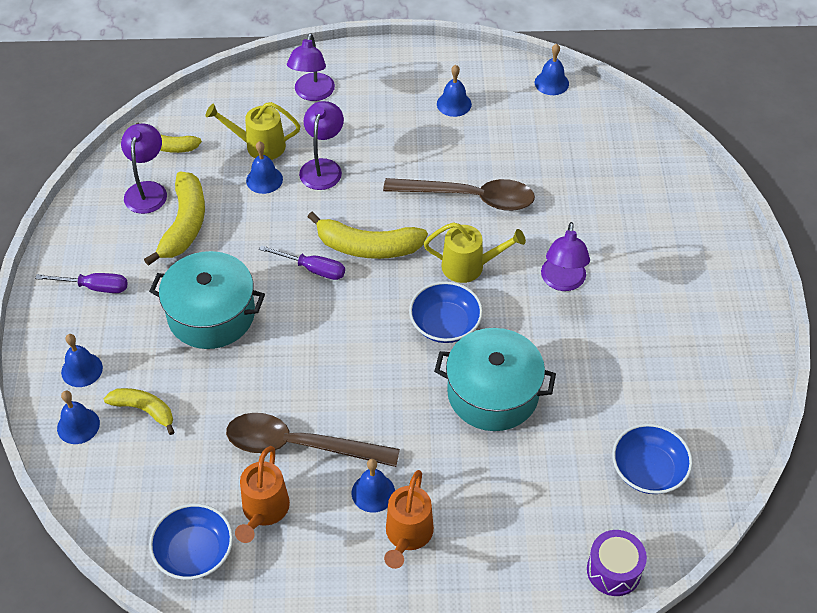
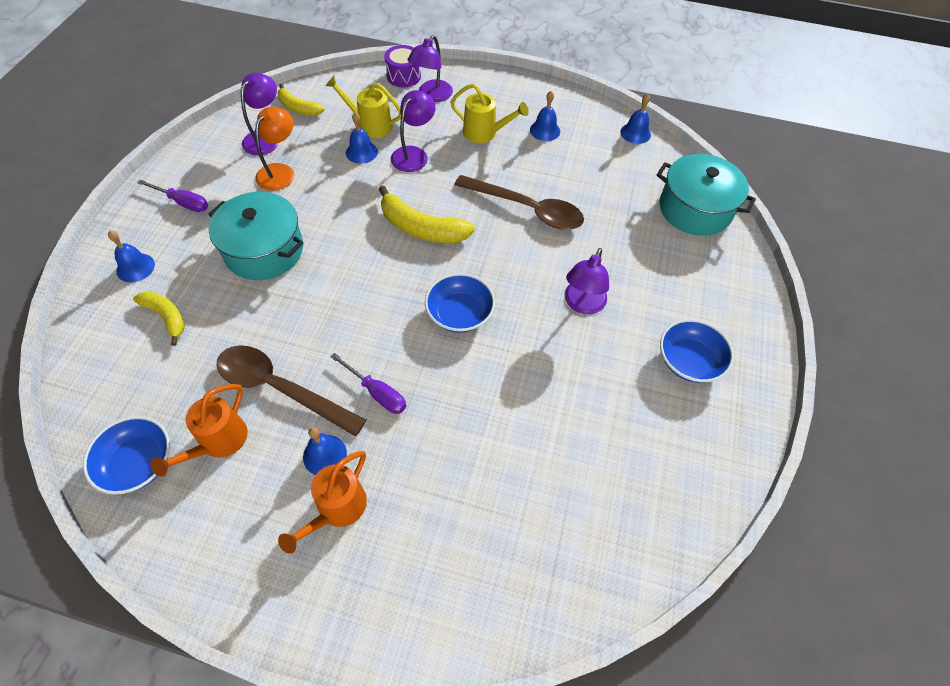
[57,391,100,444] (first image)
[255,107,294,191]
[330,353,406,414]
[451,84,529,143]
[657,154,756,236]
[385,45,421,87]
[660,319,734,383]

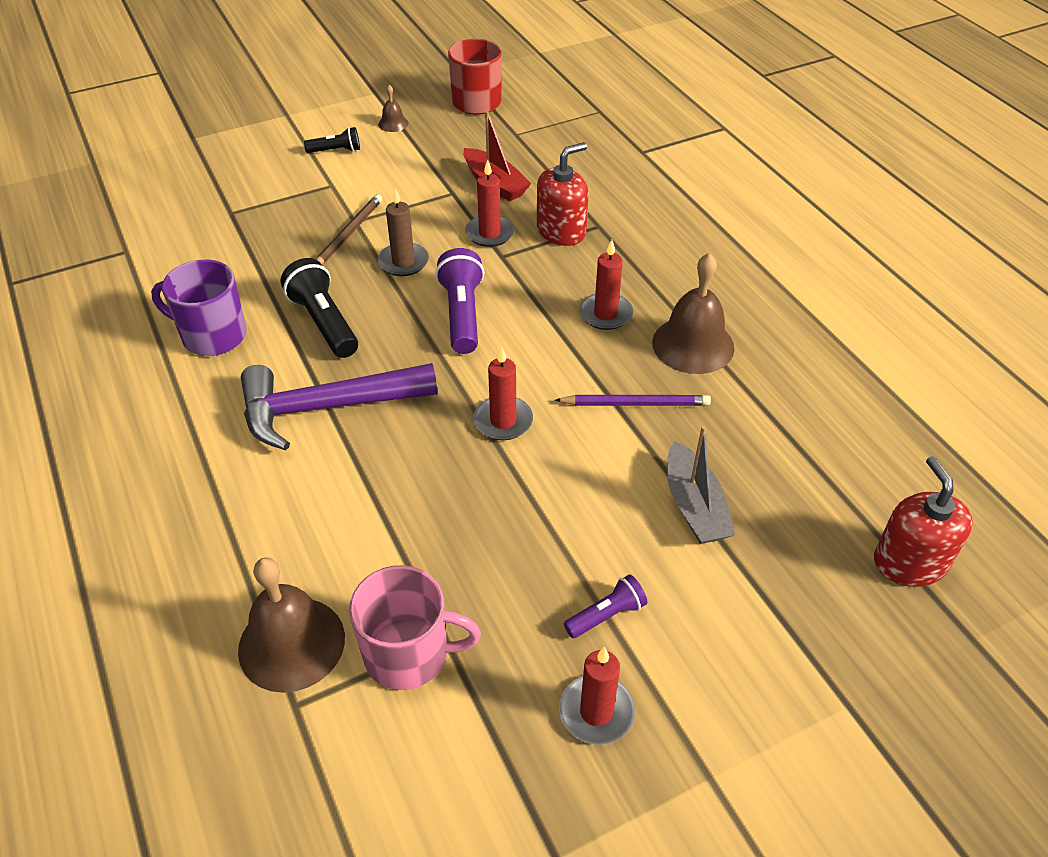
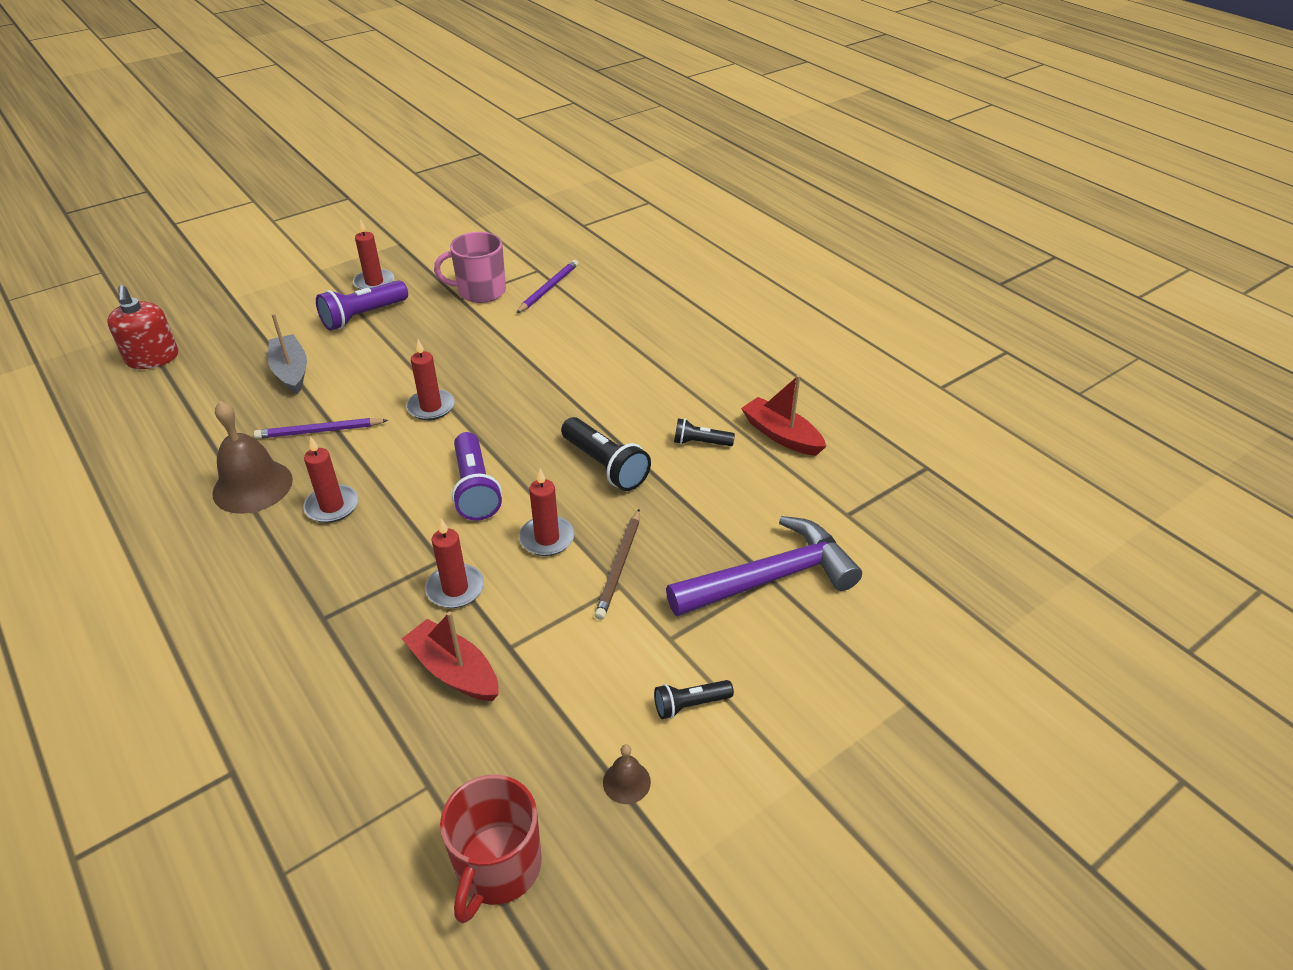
[674,418,735,446]
[516,260,578,313]
[666,516,862,617]
[519,469,575,556]
[537,142,588,246] (first image)
[316,280,408,331]
[741,375,826,456]

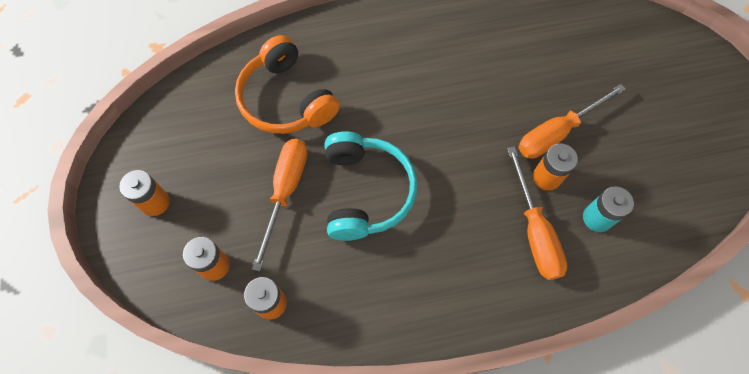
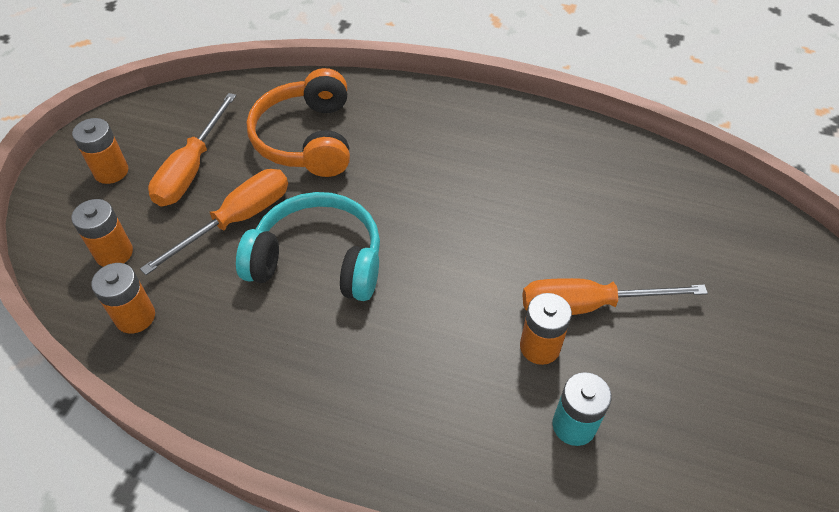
[236,192,380,301]
[148,93,237,207]

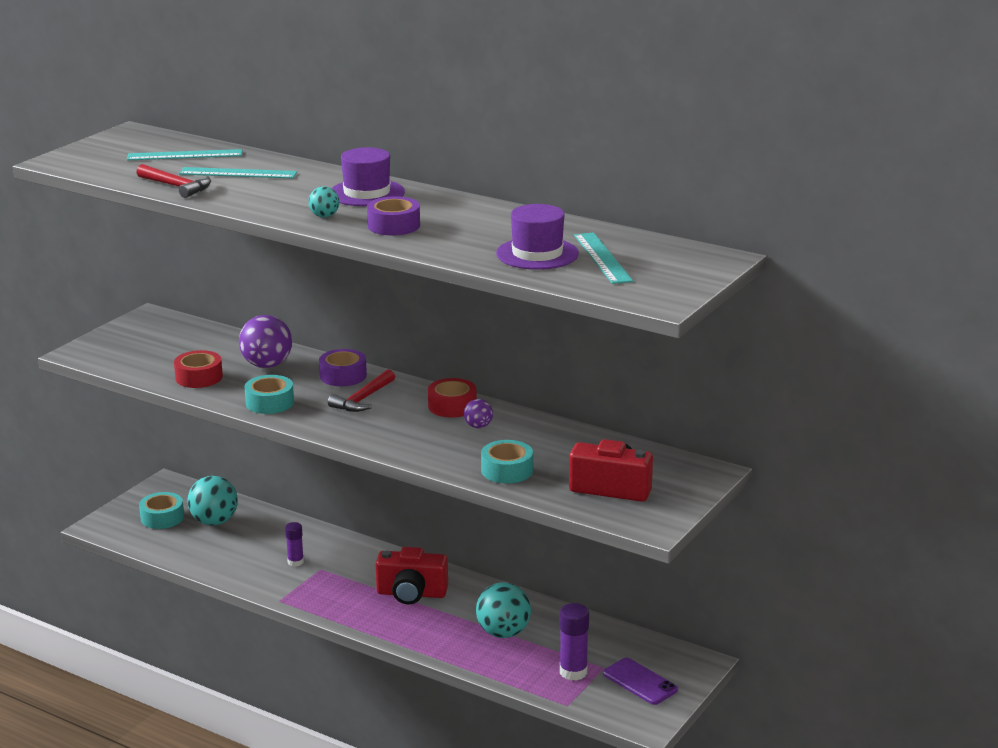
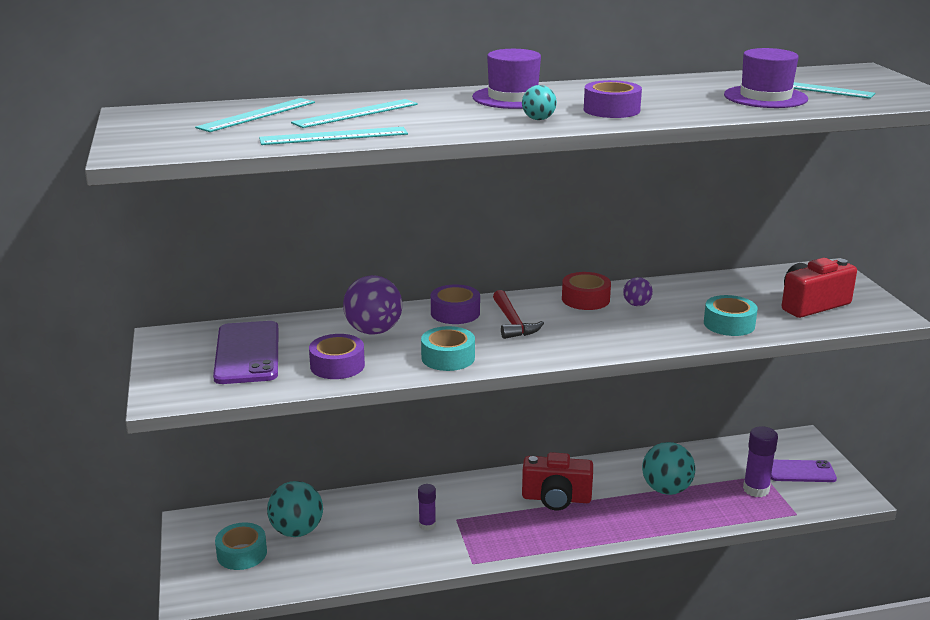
[259,127,408,145]
[309,334,365,379]
[522,452,593,510]
[213,321,279,384]

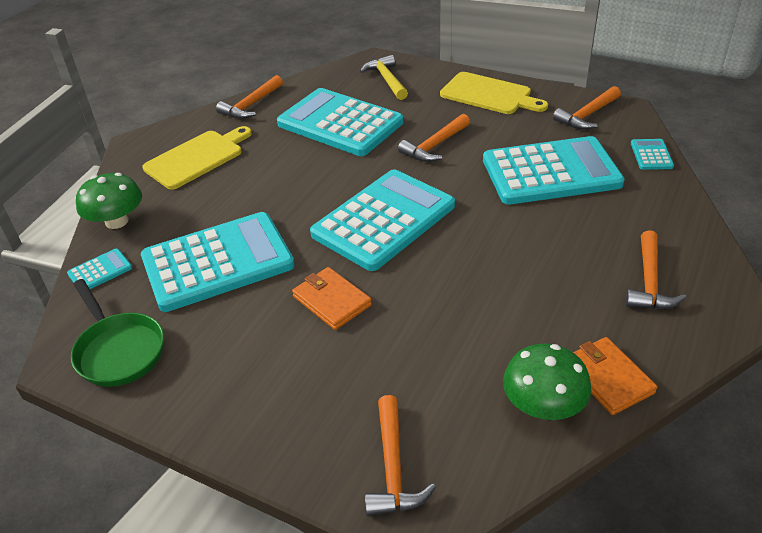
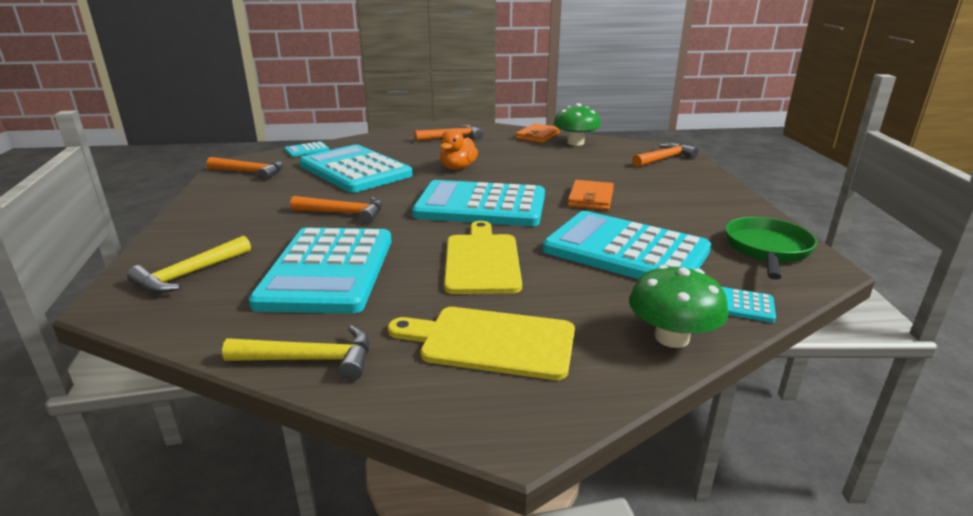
[222,325,369,381]
[444,221,522,294]
[440,129,478,170]

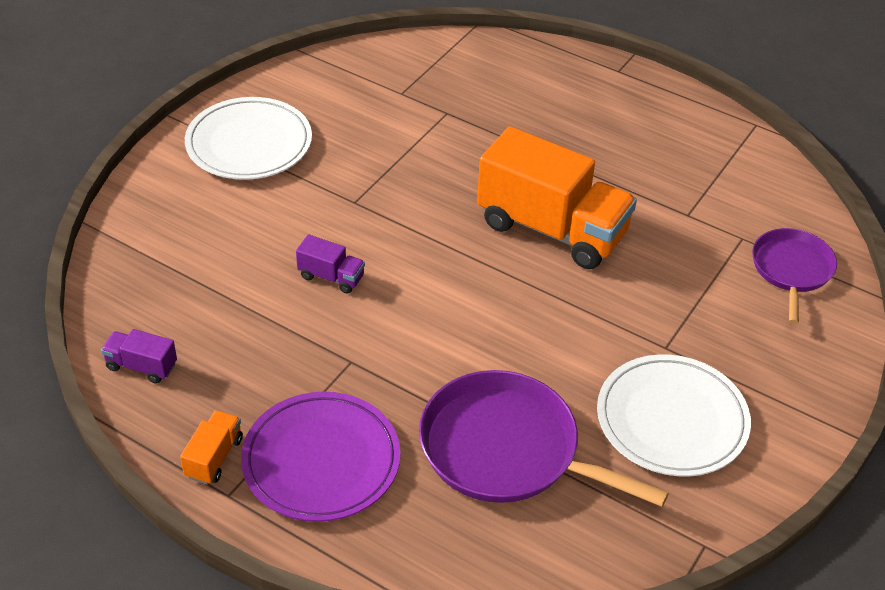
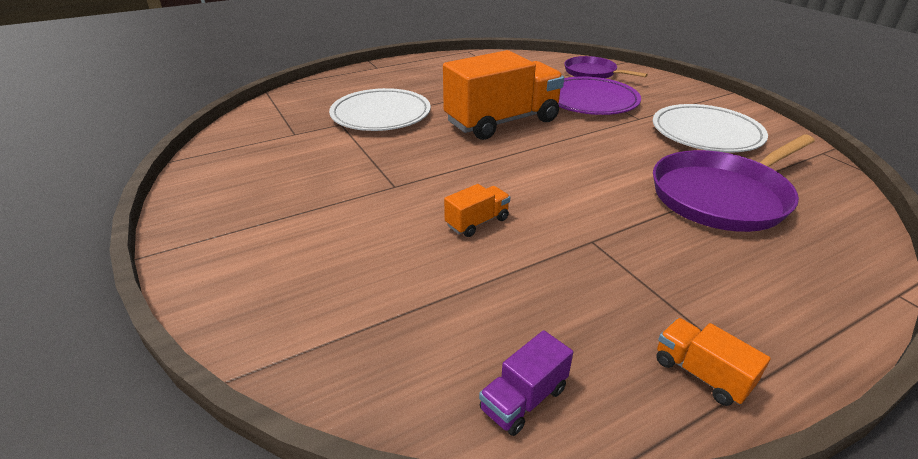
[329,88,431,131]
[558,76,641,115]
[444,184,510,237]

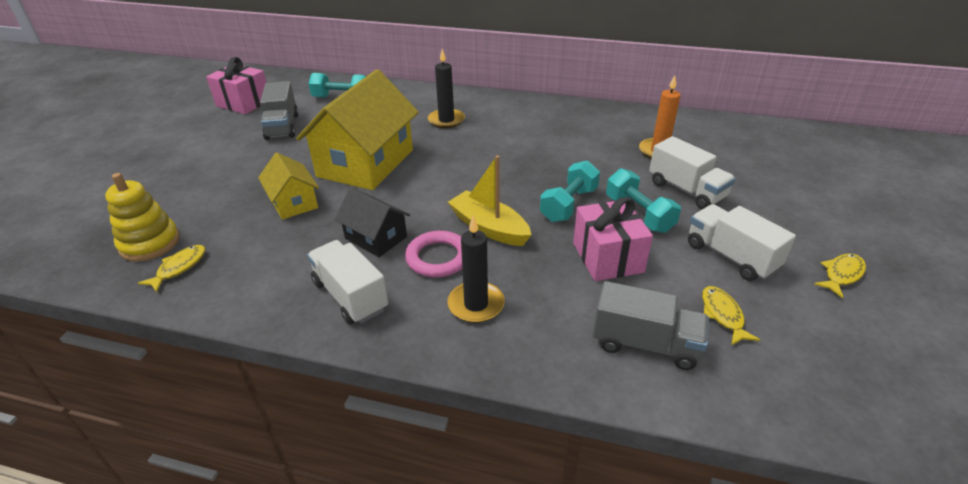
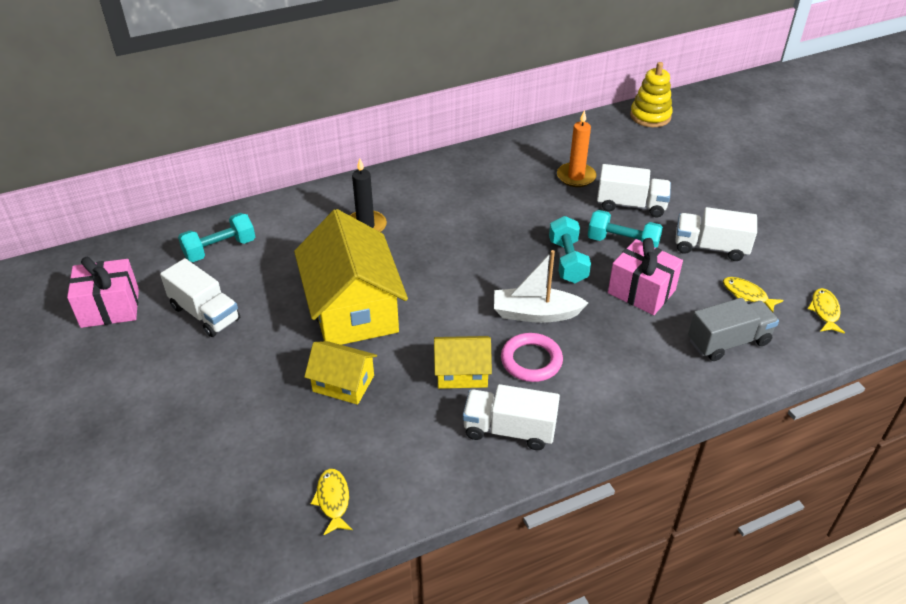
[630,62,673,127]
[160,258,240,337]
[434,336,492,389]
[447,216,505,323] (first image)
[494,250,588,323]
[807,288,845,334]

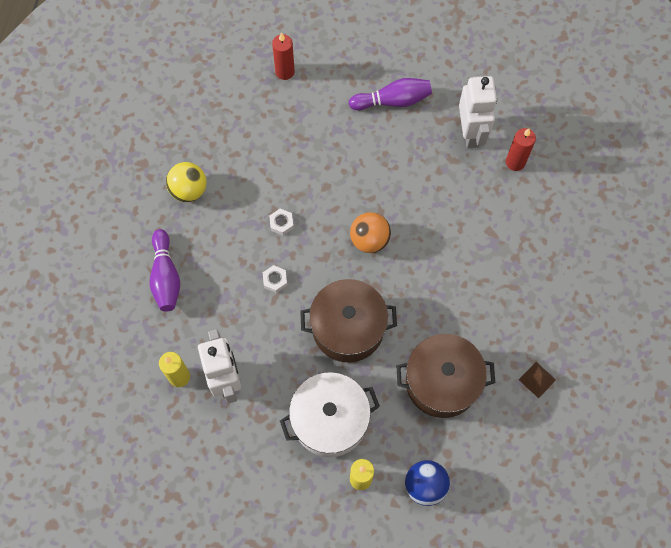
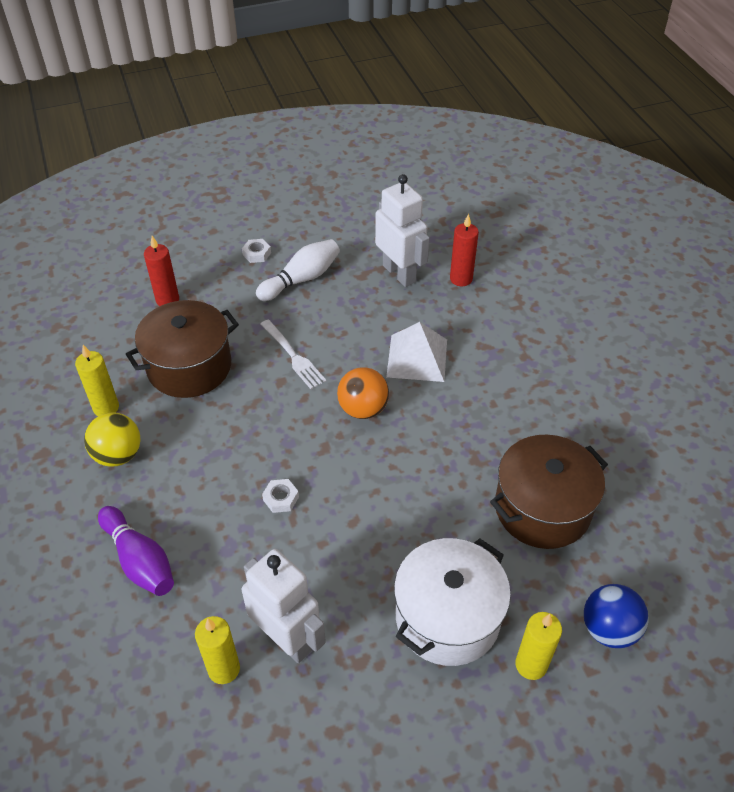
[242,239,271,263]
[126,300,239,398]
[256,239,340,301]
[519,362,556,398] (first image)
[75,345,119,416]
[260,319,326,389]
[386,322,447,382]

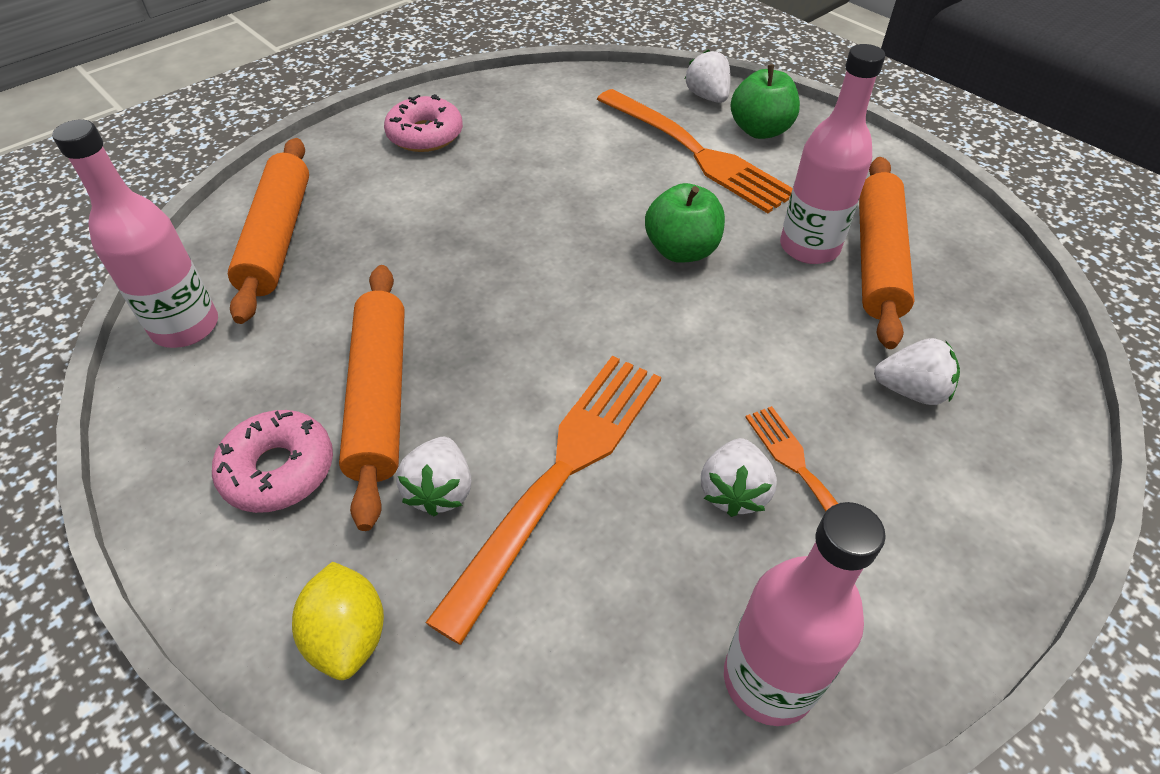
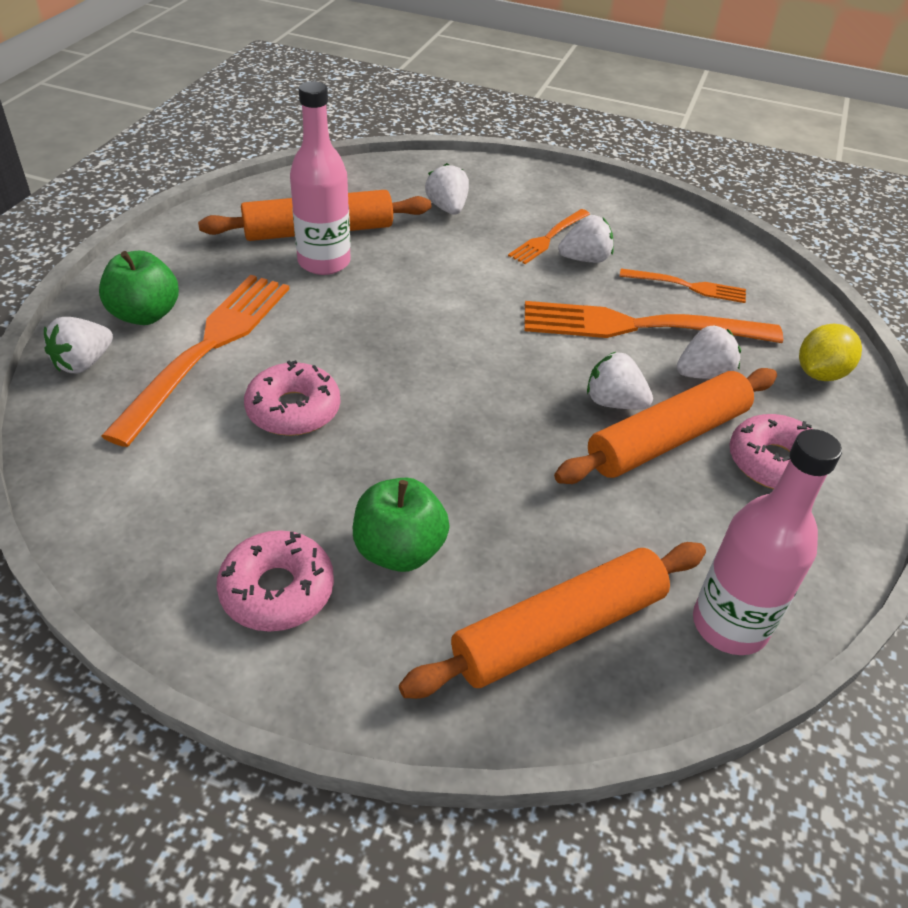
[353,478,450,572]
[724,502,886,726] (first image)
[244,360,340,436]
[587,352,653,409]
[619,269,746,303]

